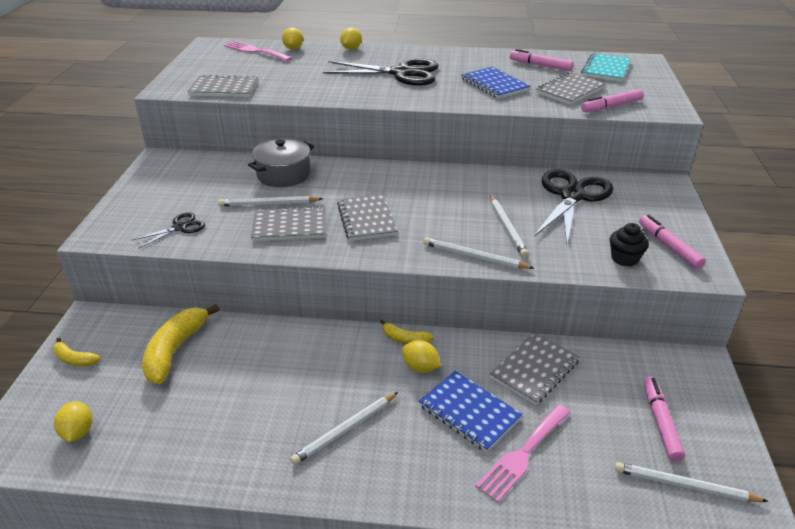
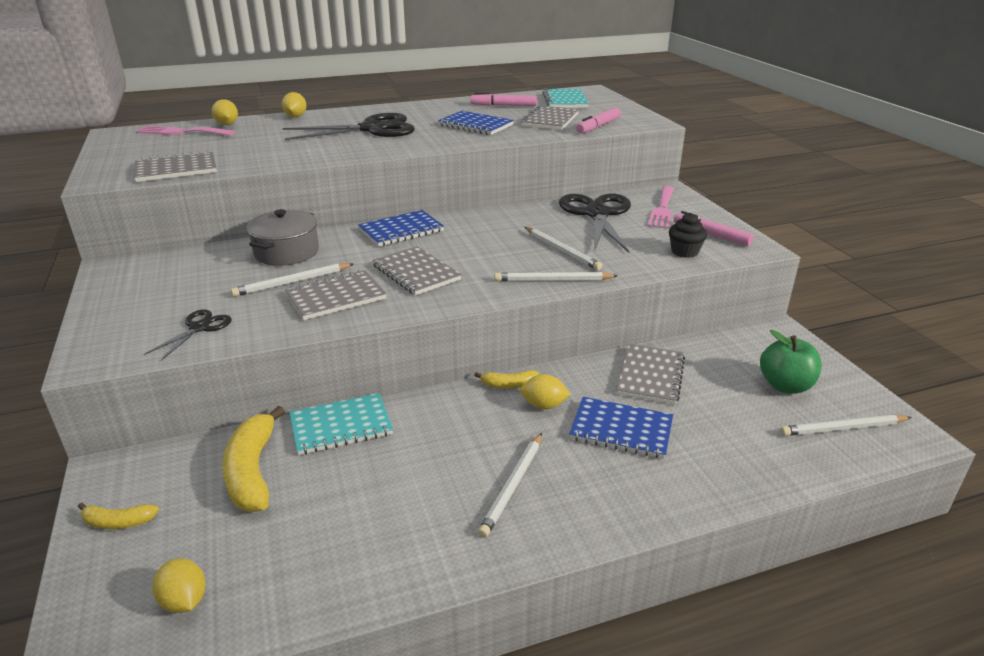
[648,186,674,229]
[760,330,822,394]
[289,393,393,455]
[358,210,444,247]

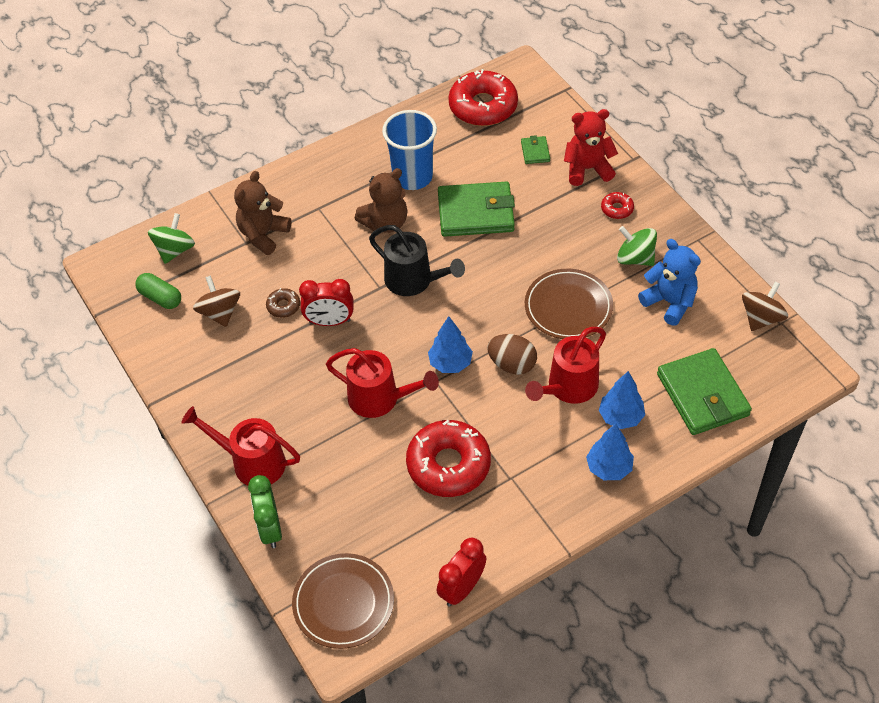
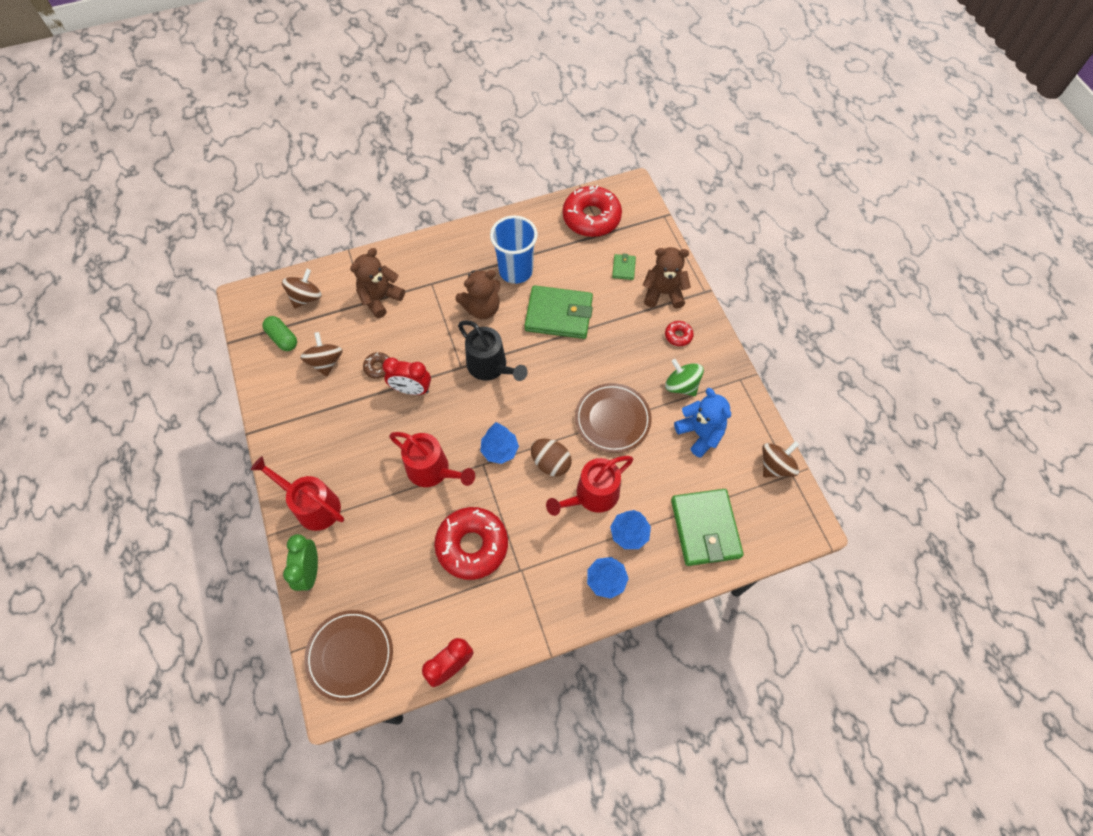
[282,269,322,309]
[643,247,691,309]

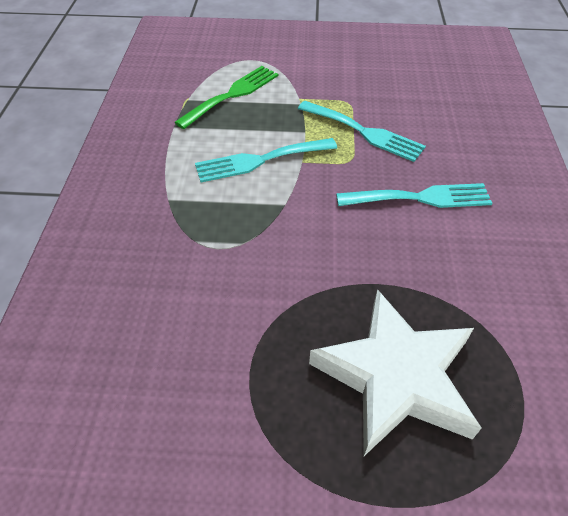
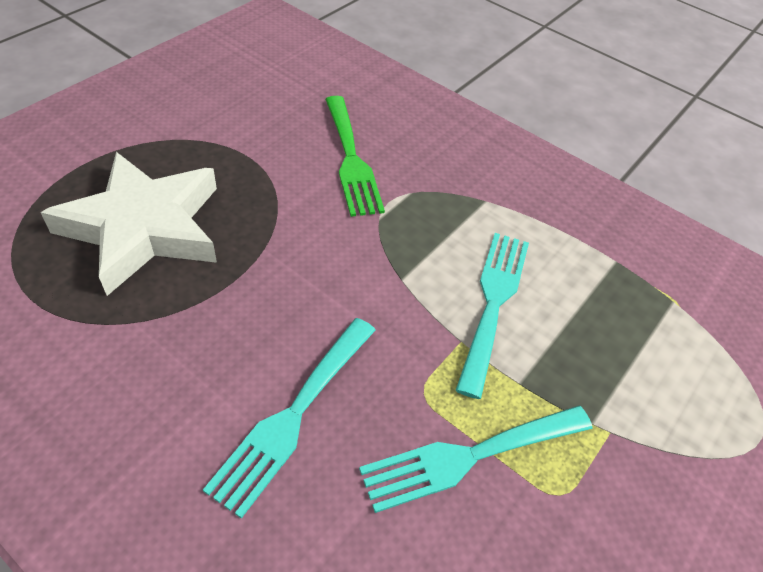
[325,96,385,217]

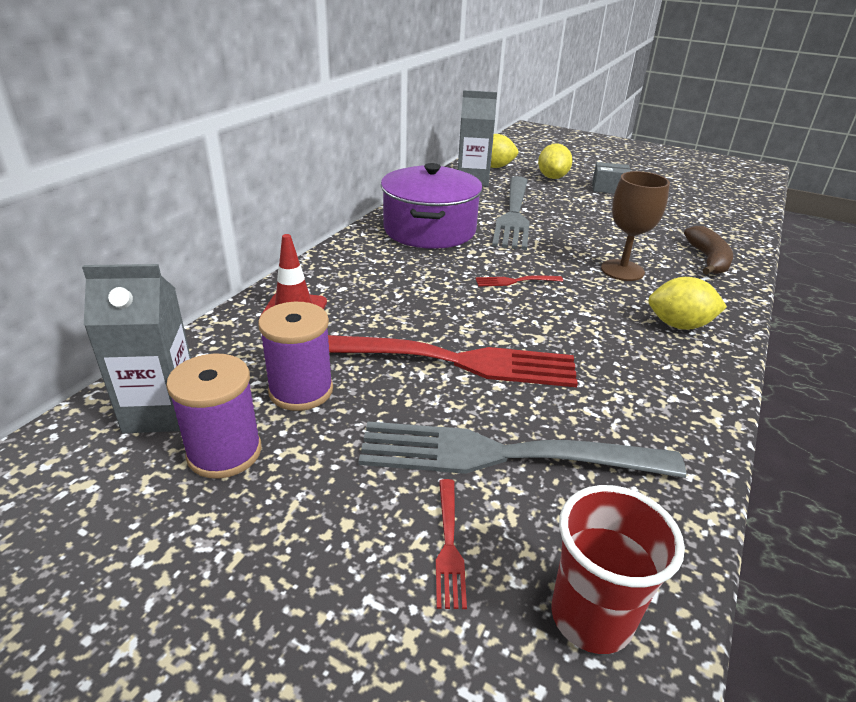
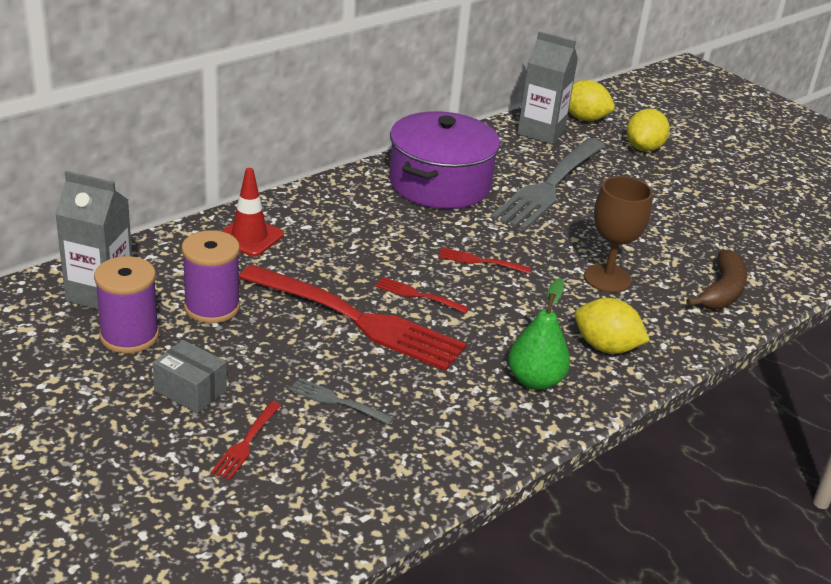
[289,378,394,425]
[551,485,685,654] (first image)
[153,340,227,413]
[375,277,469,314]
[508,278,570,390]

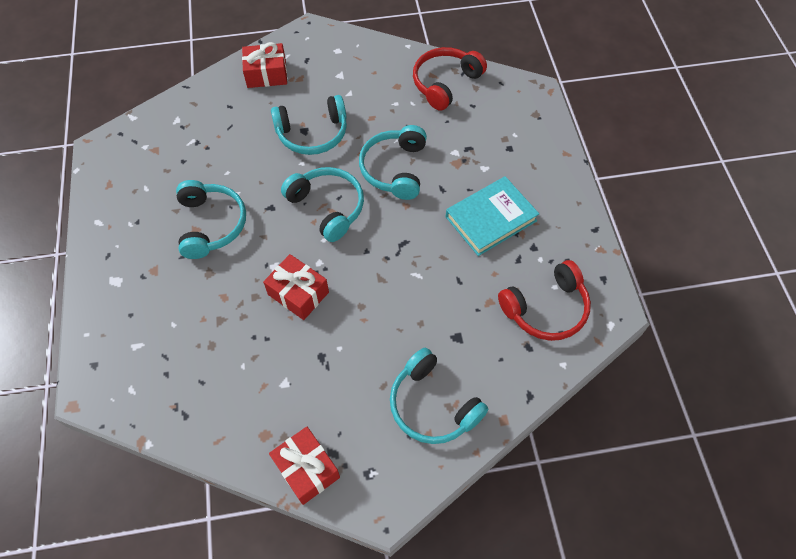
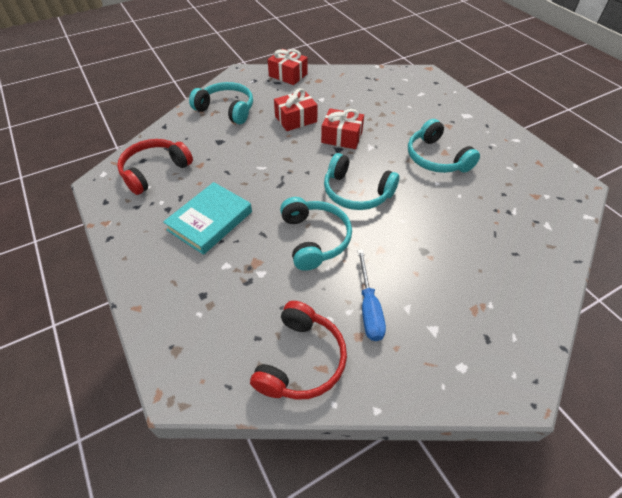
[274,88,318,131]
[271,95,347,155] (first image)
[357,250,386,341]

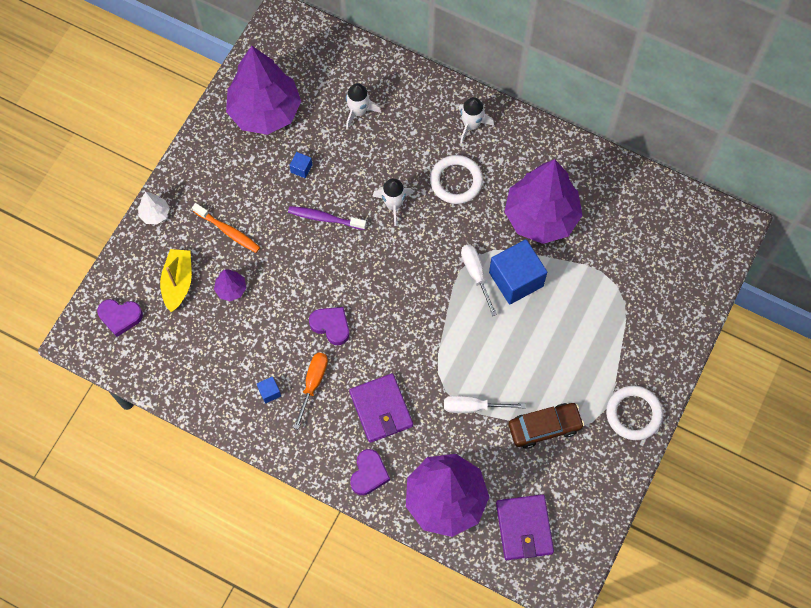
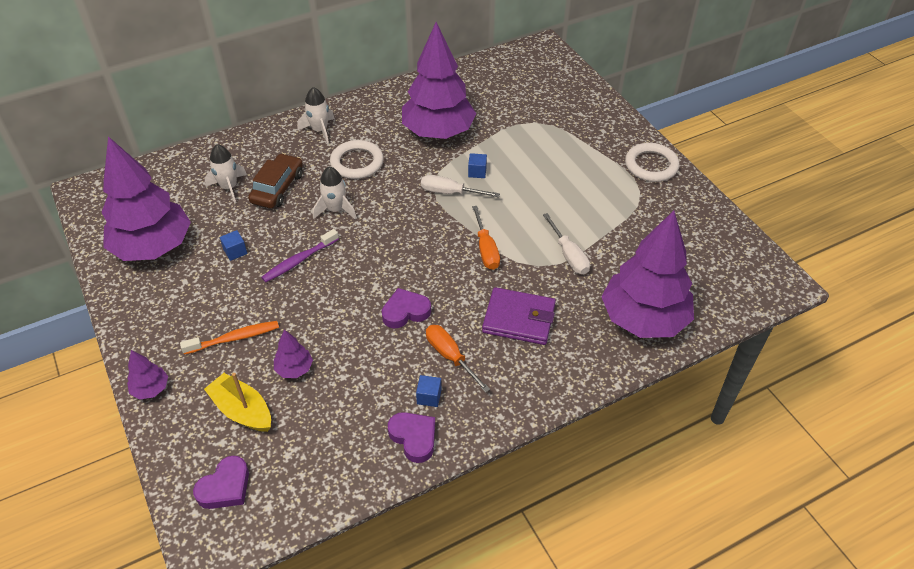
[127,350,168,400]
[388,412,435,463]
[543,213,590,275]
[468,153,487,178]
[496,494,554,560] (first image)
[248,153,303,209]
[472,206,500,270]

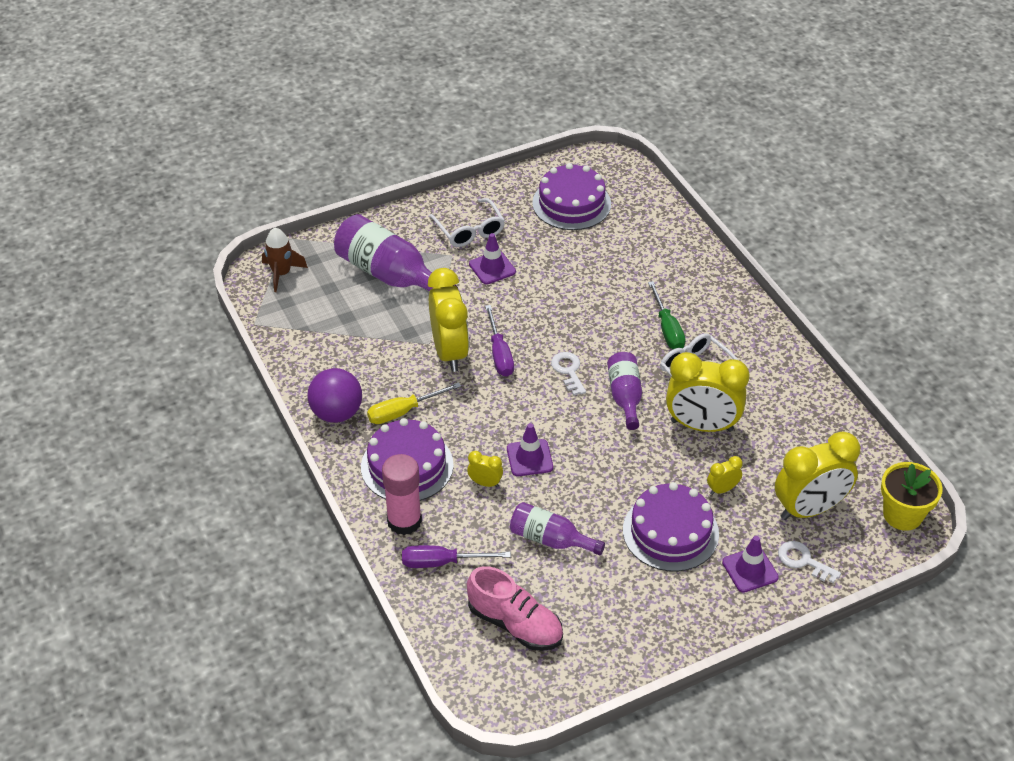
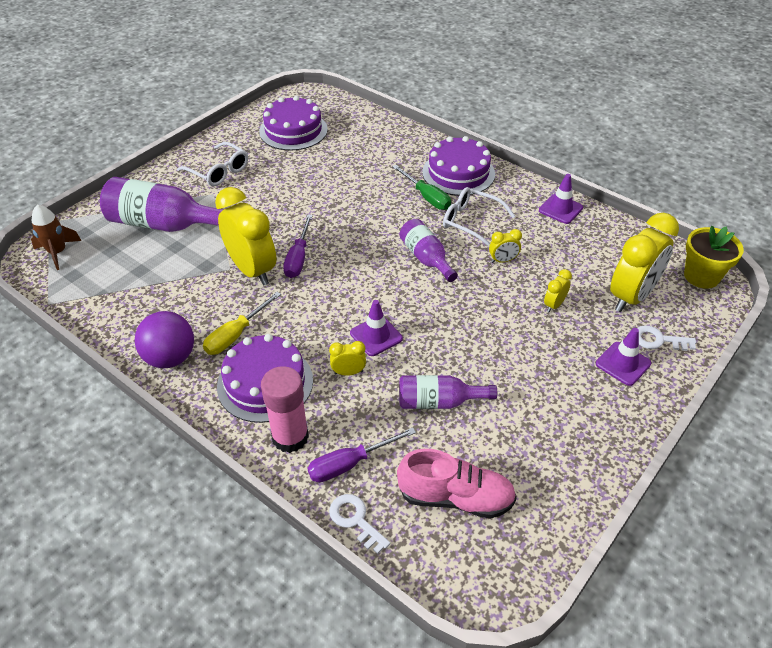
[539,174,583,224]
[283,214,313,278]
[329,494,391,554]
[422,136,495,196]
[489,229,522,263]

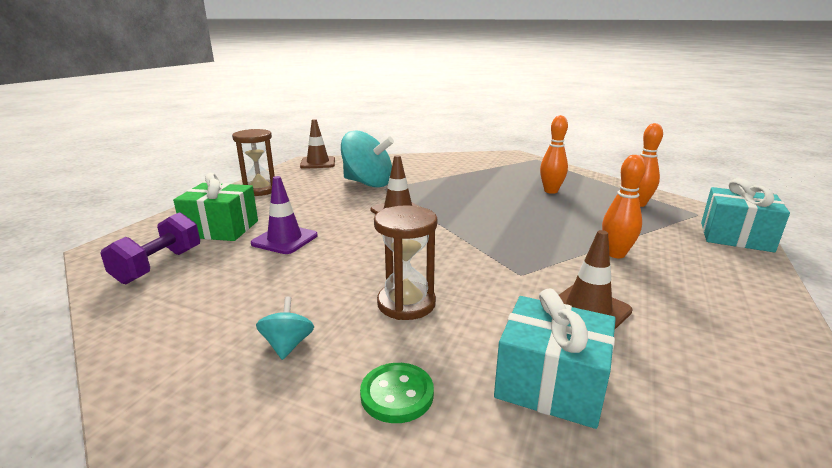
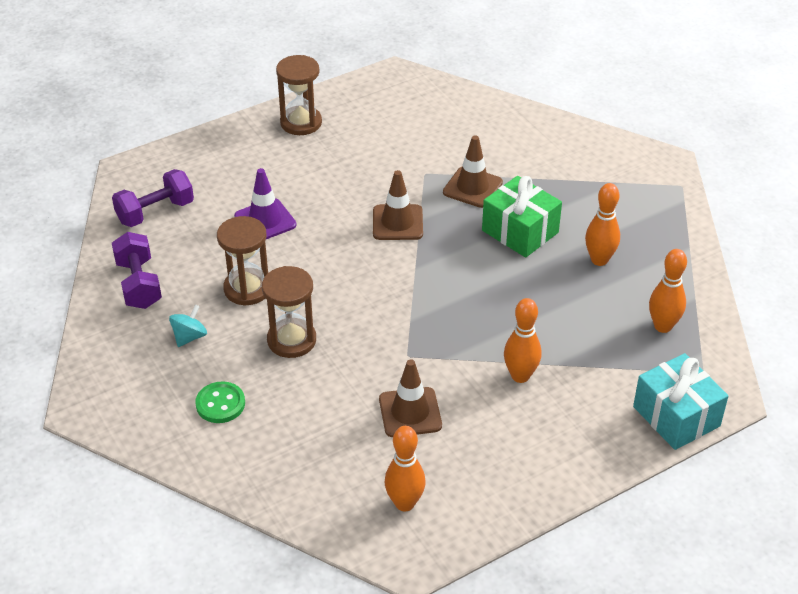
[482,176,562,258]
[443,135,503,208]
[341,130,394,188] (first image)
[494,288,616,429] (first image)
[112,232,162,309]
[217,216,268,306]
[384,426,426,511]

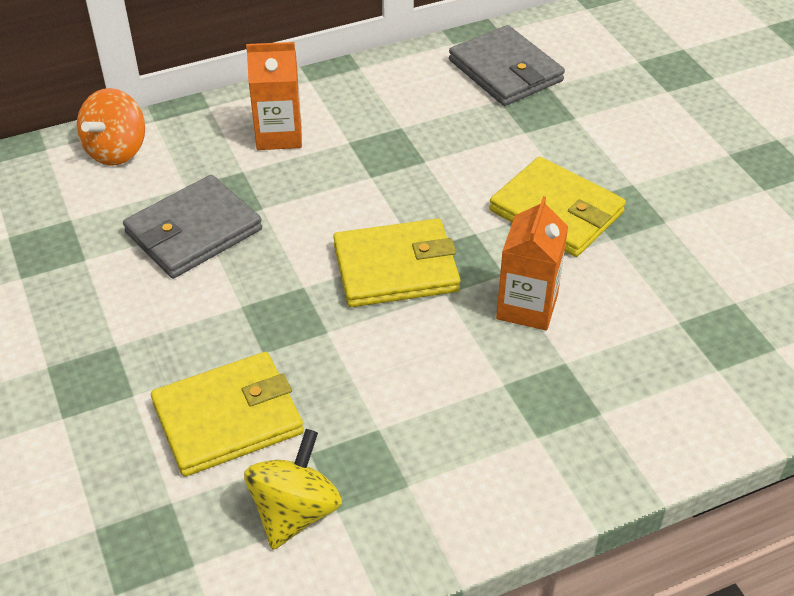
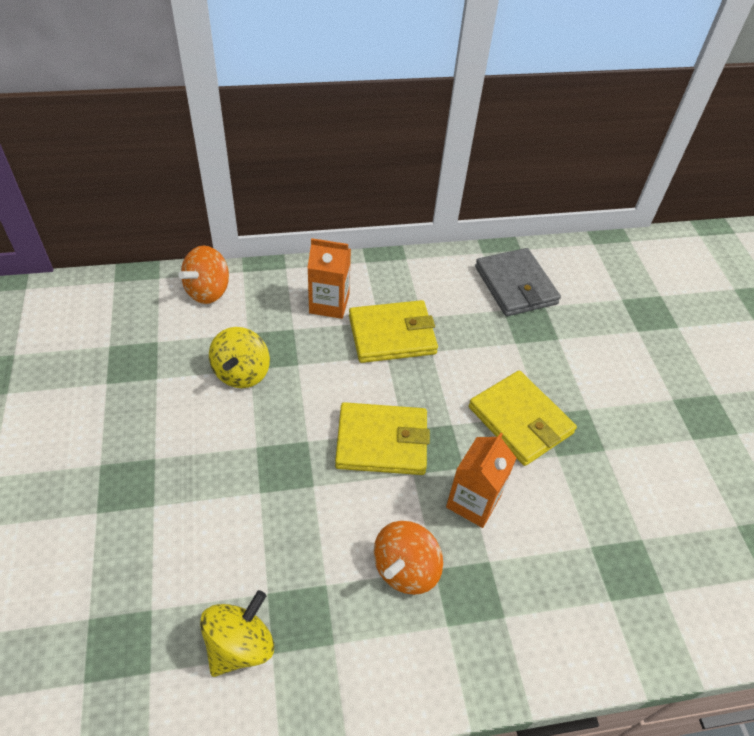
[209,327,270,388]
[349,300,438,363]
[374,521,443,595]

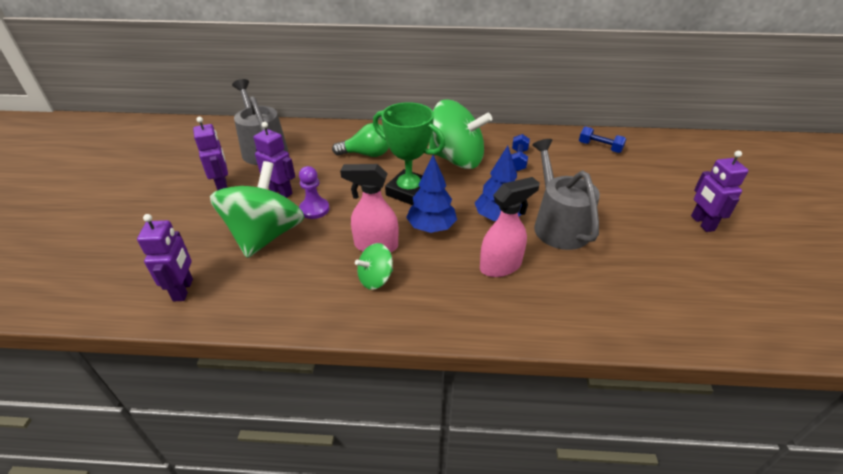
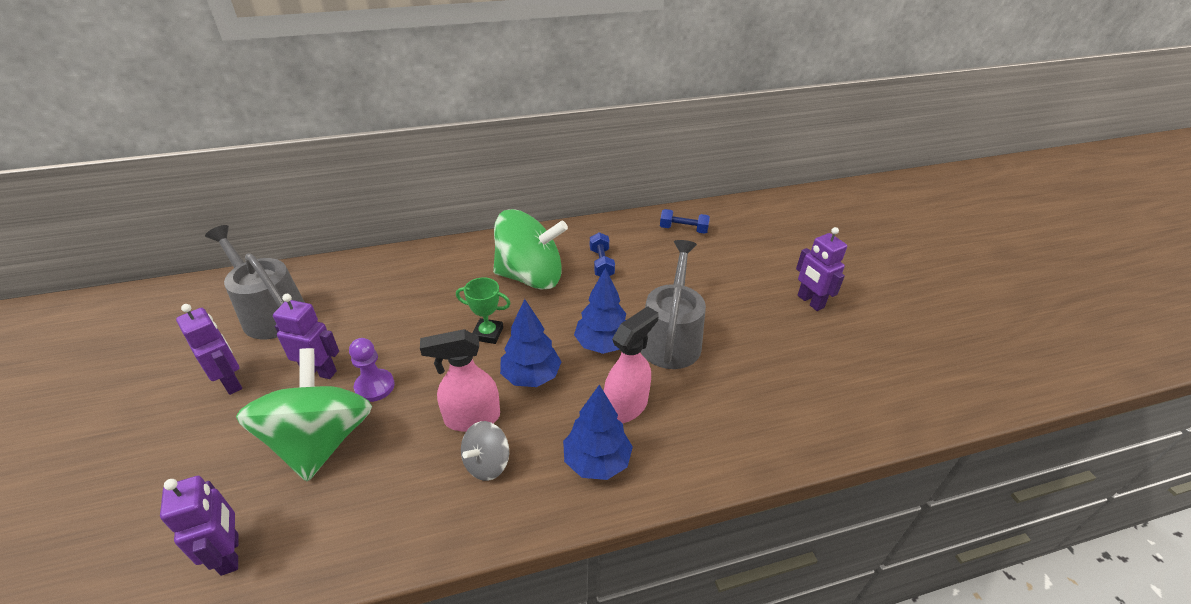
[332,123,389,157] (first image)
[461,421,509,481]
[456,277,511,344]
[641,240,706,369]
[563,385,633,480]

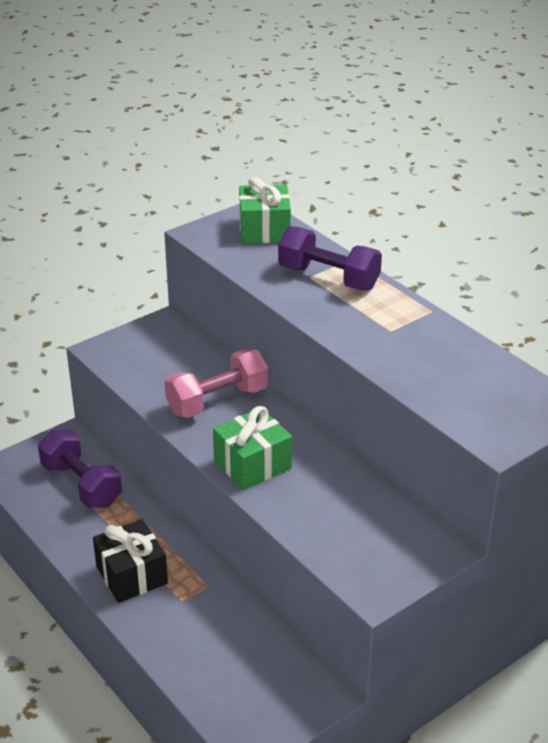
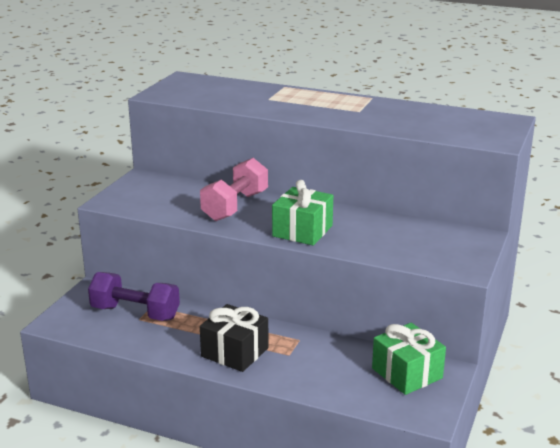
[372,323,446,395]
[278,226,382,290] (first image)

